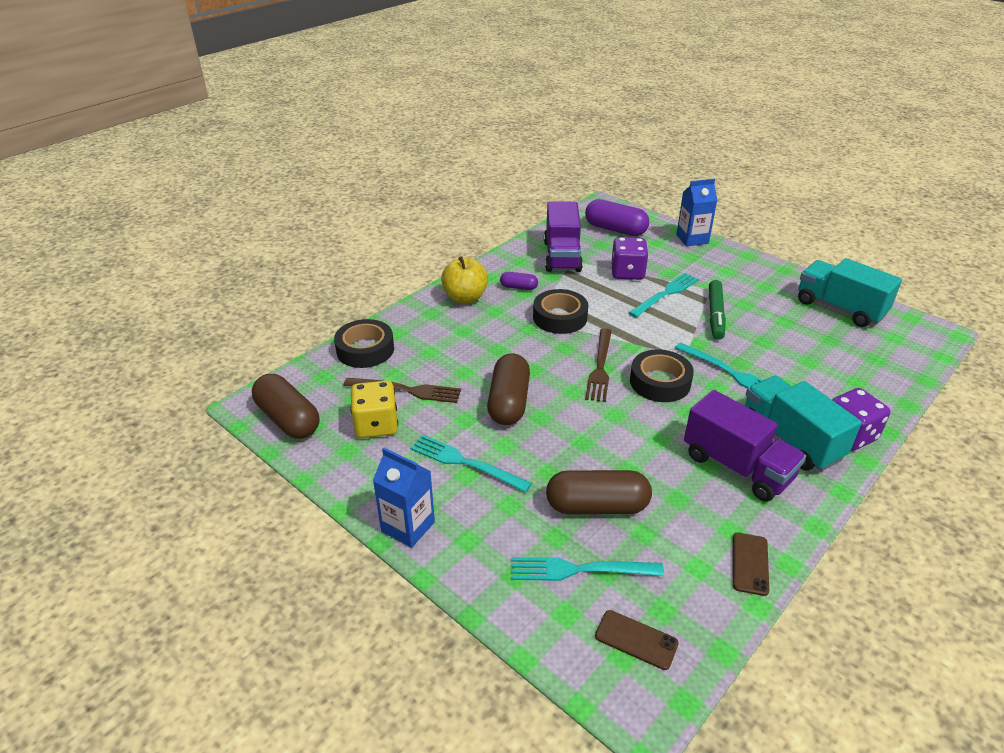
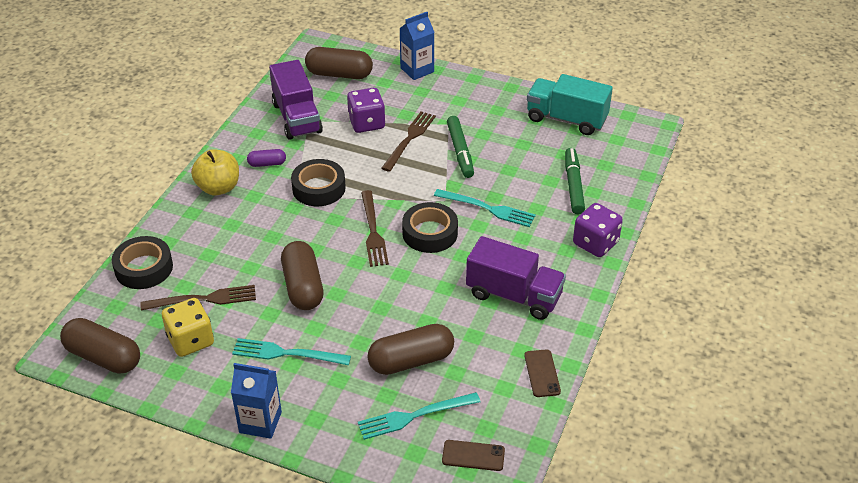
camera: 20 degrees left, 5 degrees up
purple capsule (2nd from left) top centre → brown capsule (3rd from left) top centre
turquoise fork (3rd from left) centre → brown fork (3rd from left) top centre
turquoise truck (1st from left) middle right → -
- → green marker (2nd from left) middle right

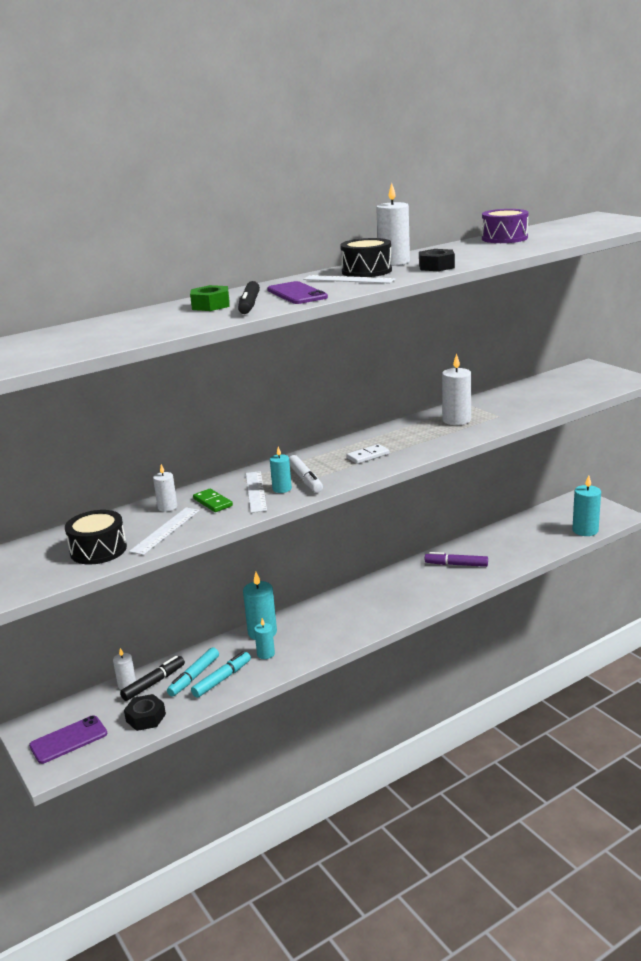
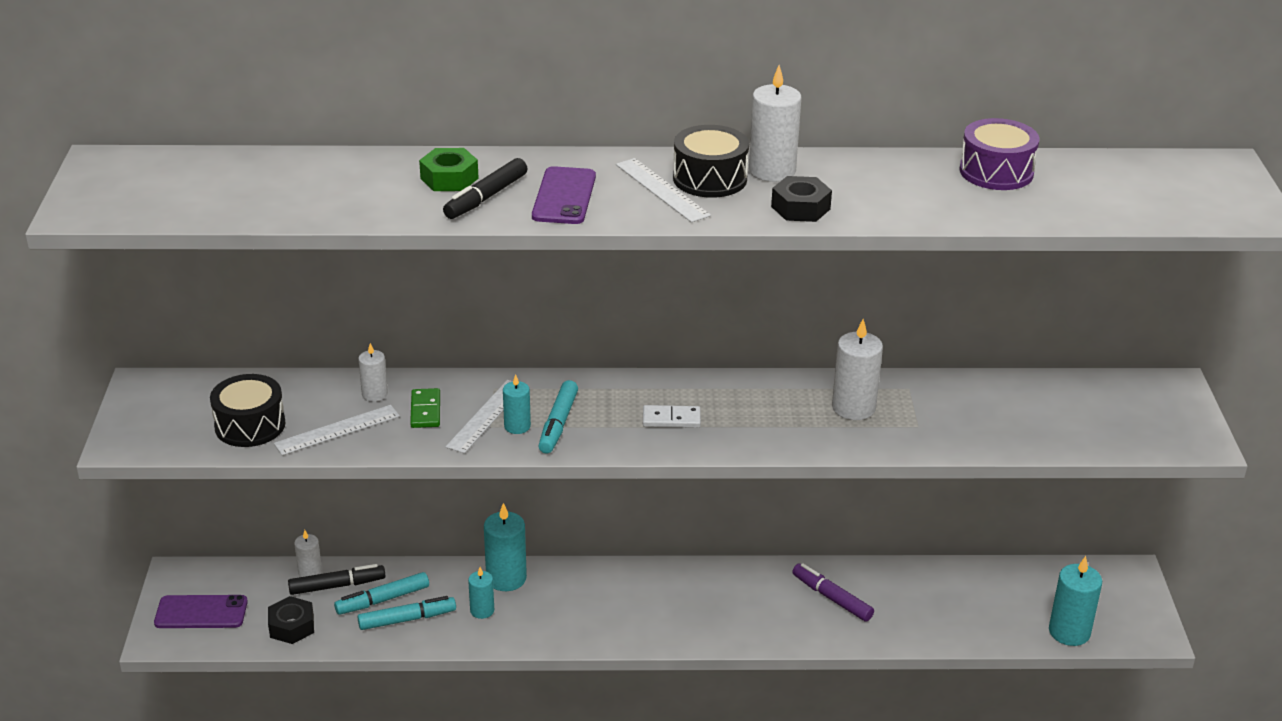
camera: 30 degrees right, 10 degrees up
white marker centre → turquoise marker (3rd from left) centre

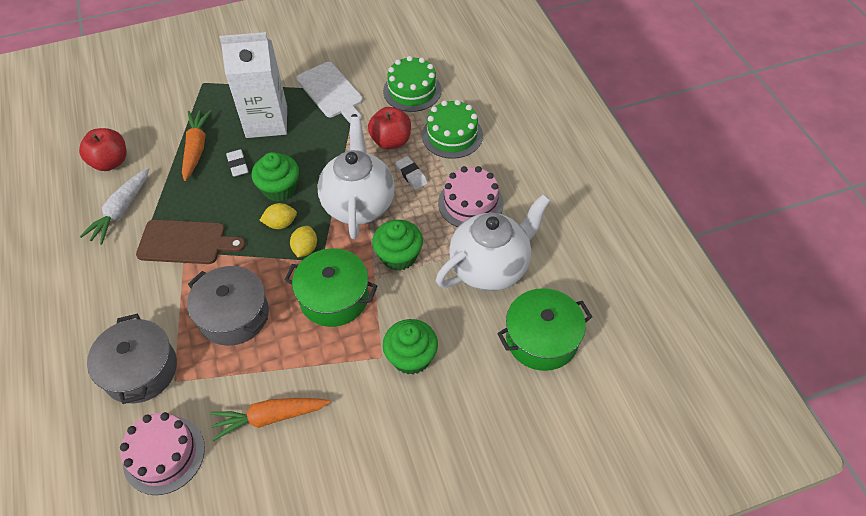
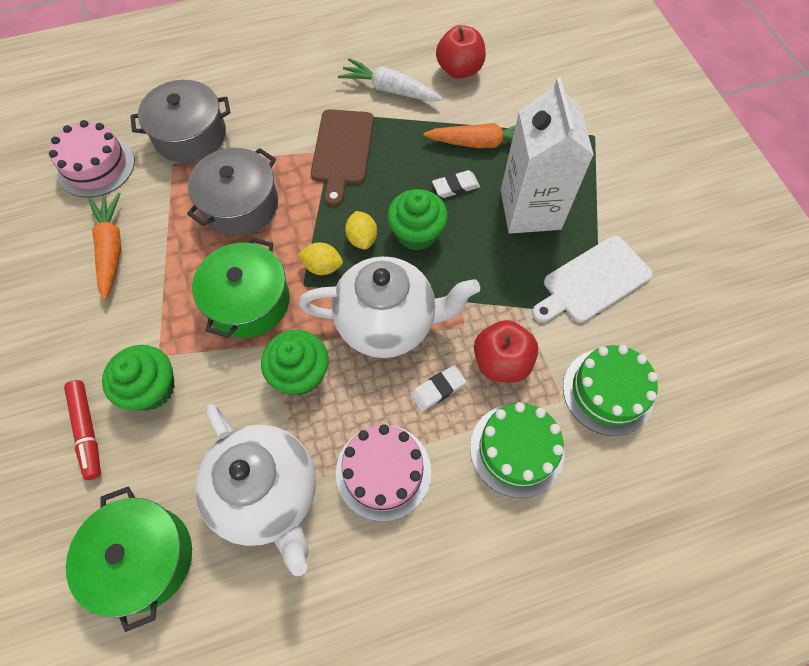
camera: 90 degrees right, 10 degrees up
- → red marker middle left

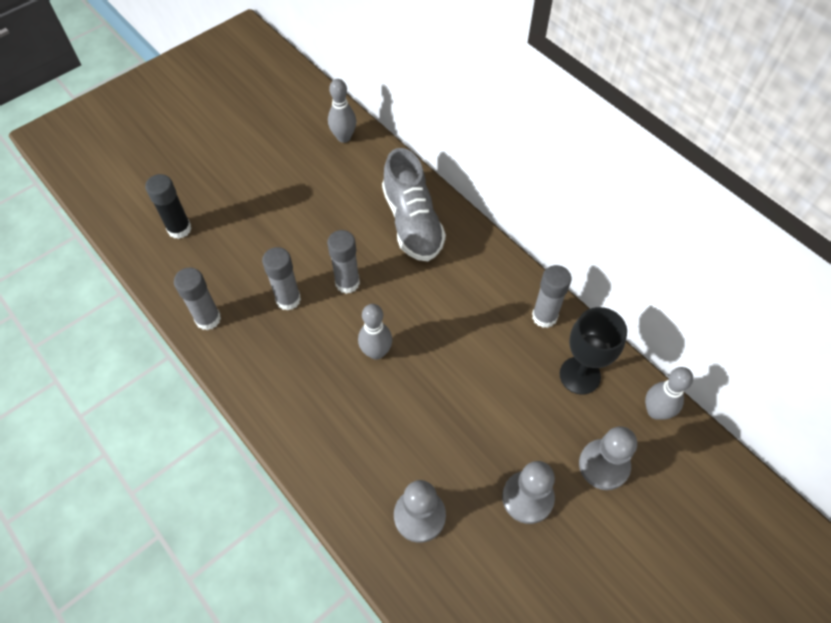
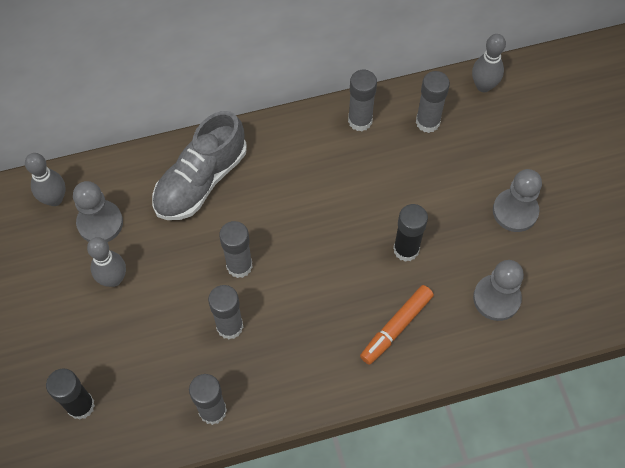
camera: 65 degrees left, 5 degrees up
grey bowling pin (2nd from left) centre → grey bowling pin (2nd from left) middle left, moved
grey shoe top centre → grey shoe middle left, 120 degrees clockwise
black goblet middle right → grey glue stick (5th from left) top right
grey pawn (3rd from left in the first image) bottom right → grey pawn (1st from left) middle left, moved
- → orange marker bottom centre
- → black glue stick (2nd from left) centre

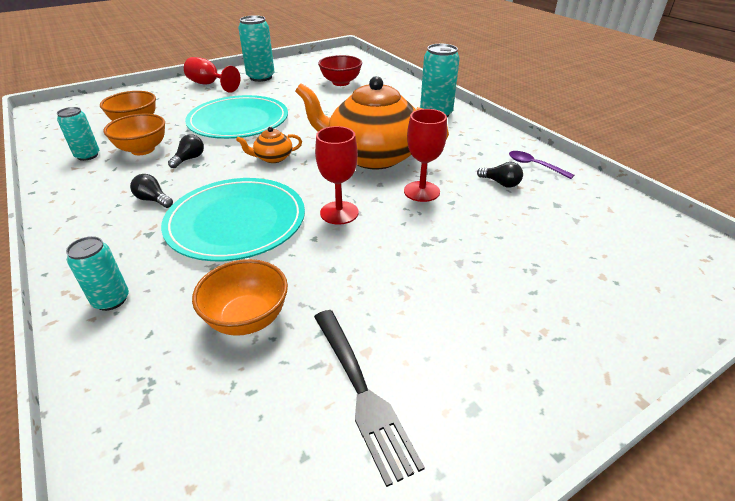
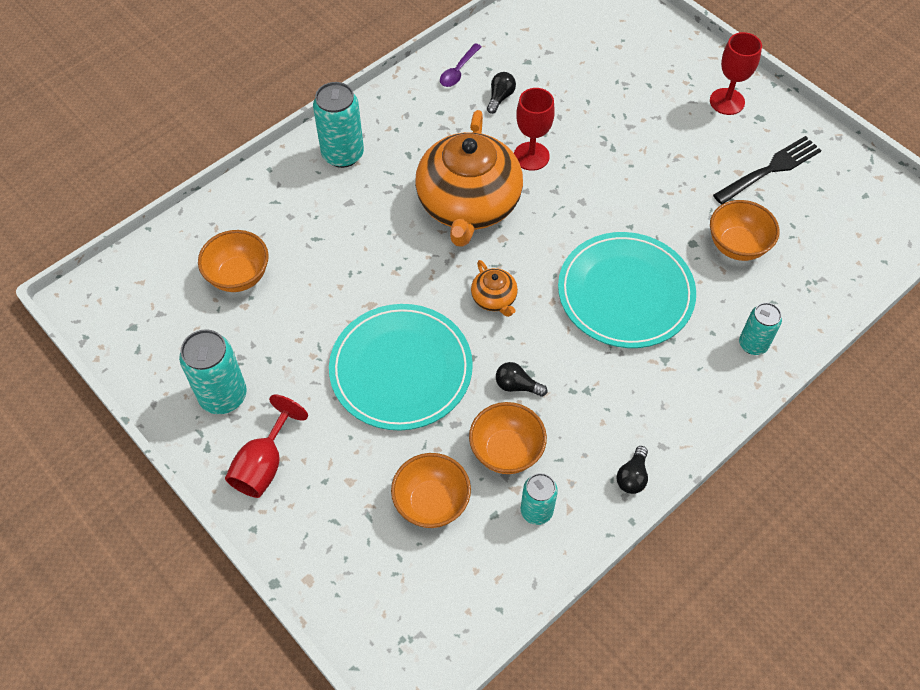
camera: 100 degrees left, 20 degrees up
black light bulb (1st from left in the first image) middle left → black light bulb (3rd from left) bottom right, moved
red goblet (2nd from left in the first image) centre → red goblet (3rd from left) top right, moved
red bowl top centre → orange bowl (1st from left) middle left

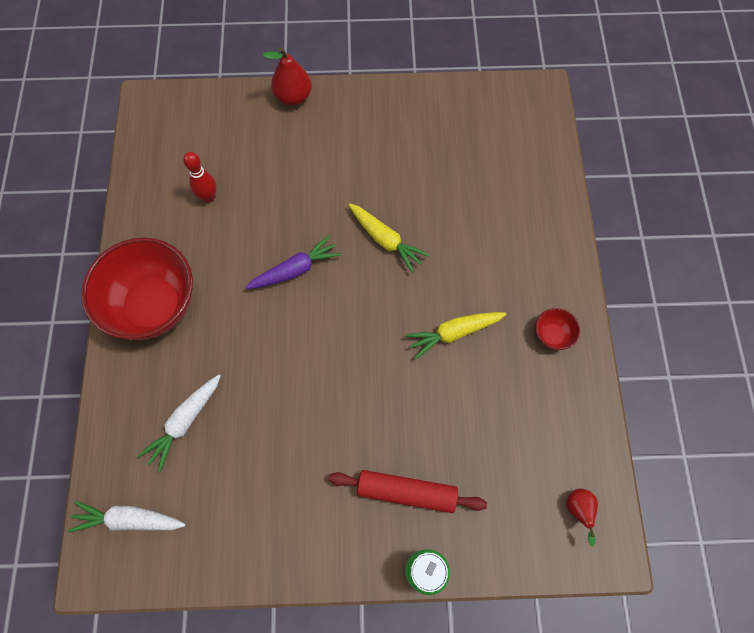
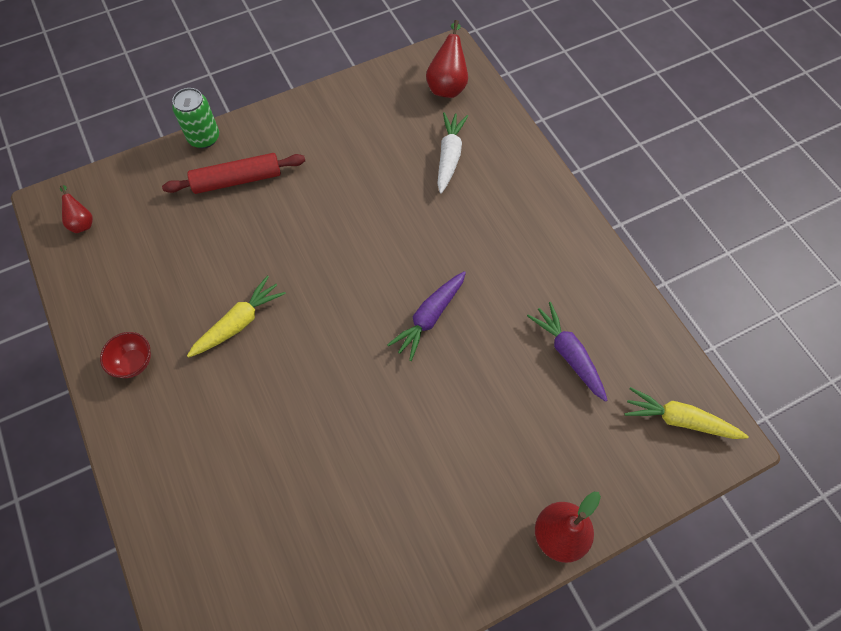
camera: 155 degrees right, 5 degrees down
white carrot (1st from left) bottom left → red pear (2nd from left) top centre
red bowl (1st from left) middle left → -
red bowling pin top left → purple carrot (2nd from left) middle right
yellow carrot (1st from left in the first image) centre → yellow carrot (2nd from left) middle right, moved

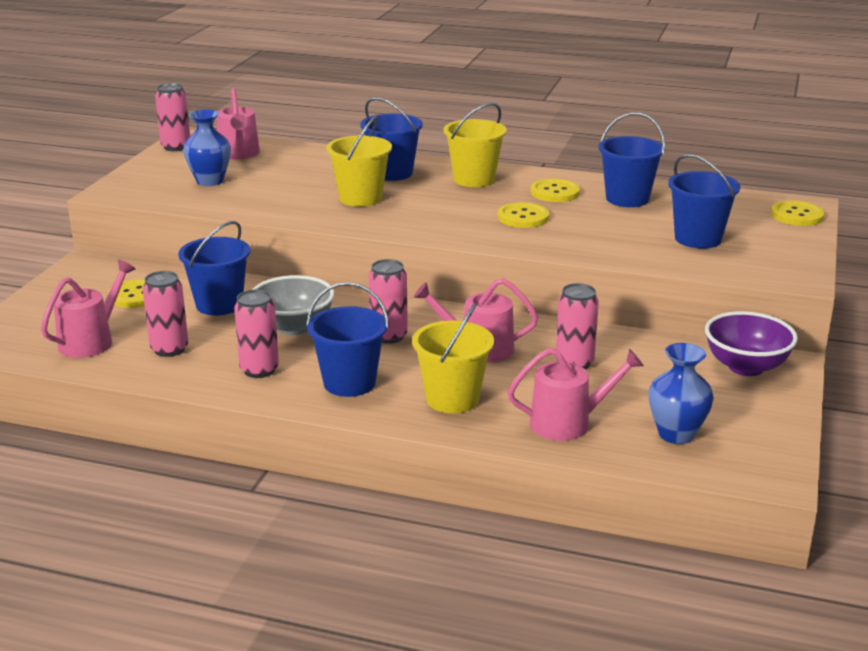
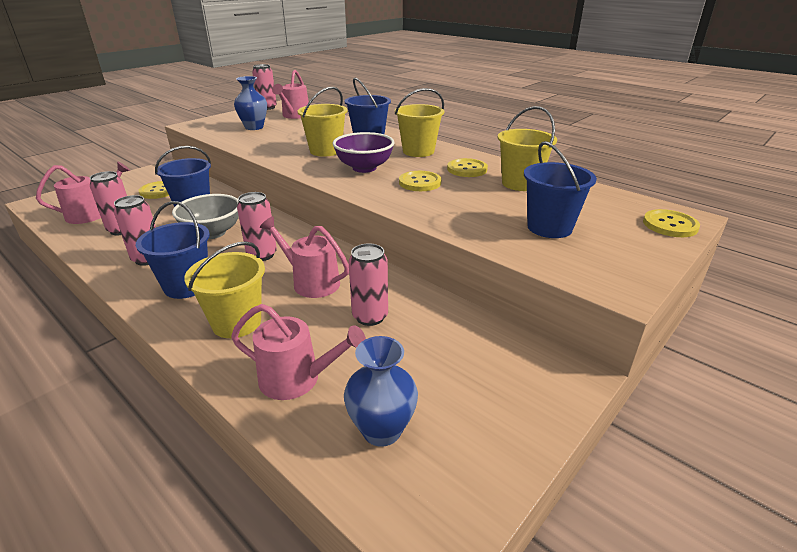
camera: 25 degrees right, 5 degrees up
blue bucket (4th from left) top right → yellow bucket (4th from left) top centre
purple bowl middle right → purple bowl top centre, moved

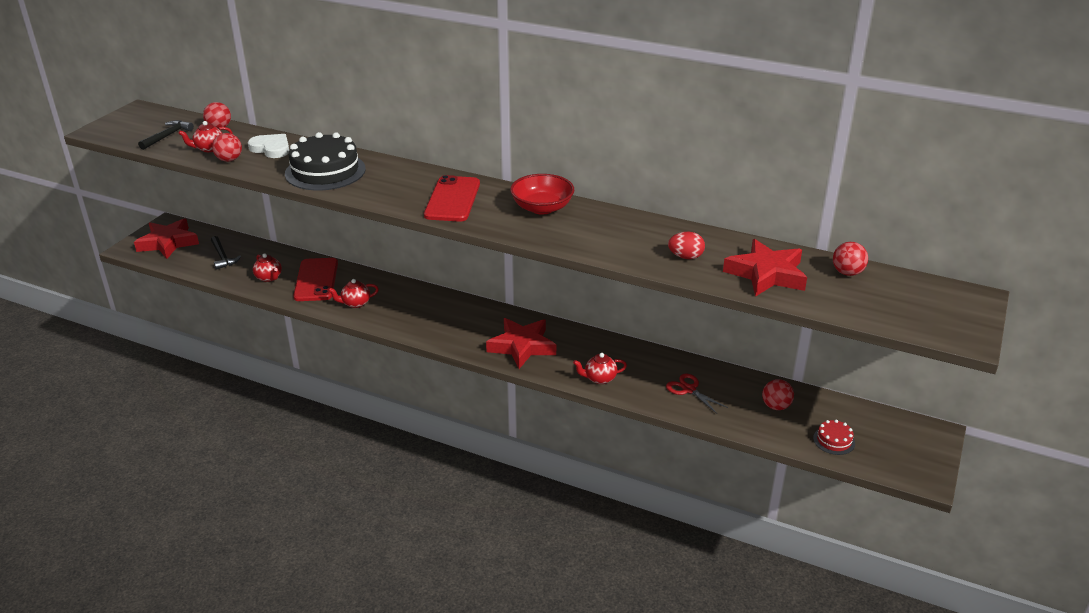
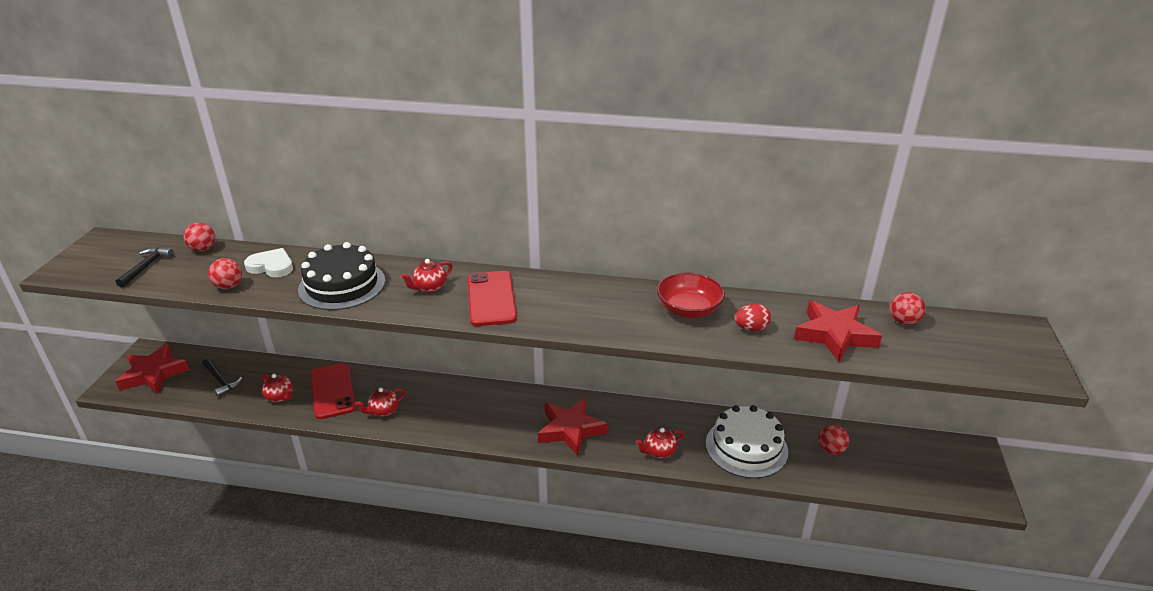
camera: 15 degrees left, 0 degrees up
red teapot (1st from left in the first image) top left → red teapot (3rd from left) centre, moved
red bowl top centre → red bowl centre, moved
red scissors centre → white cake bottom centre
red cake bottom right → -

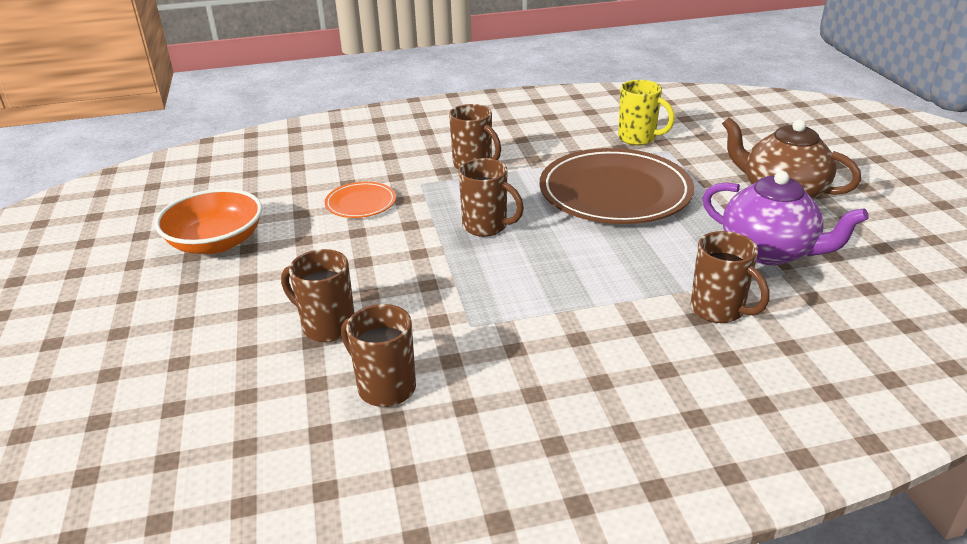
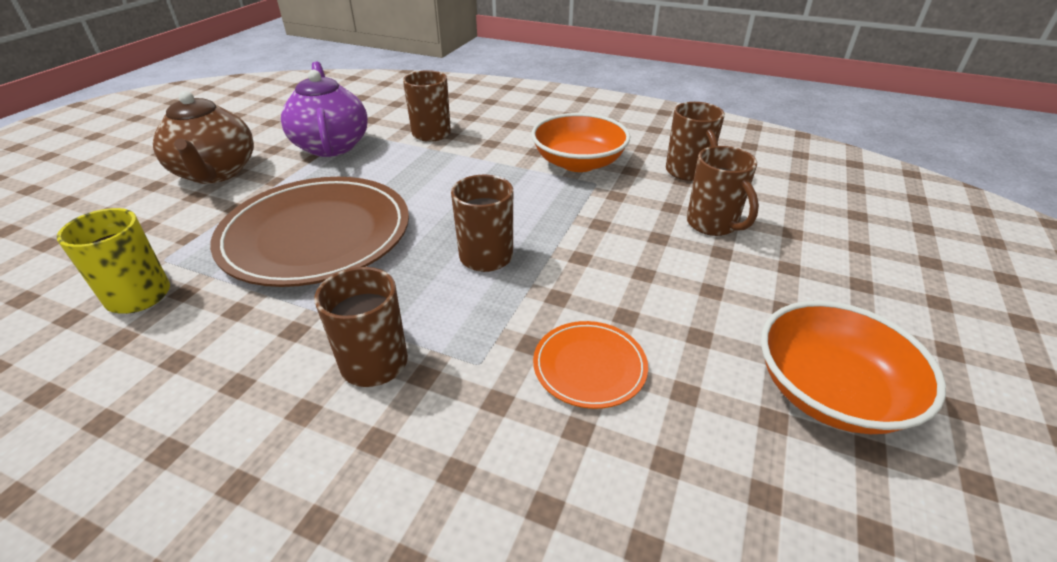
camera: 145 degrees left, 5 degrees up
- → orange bowl (1st from left) top centre

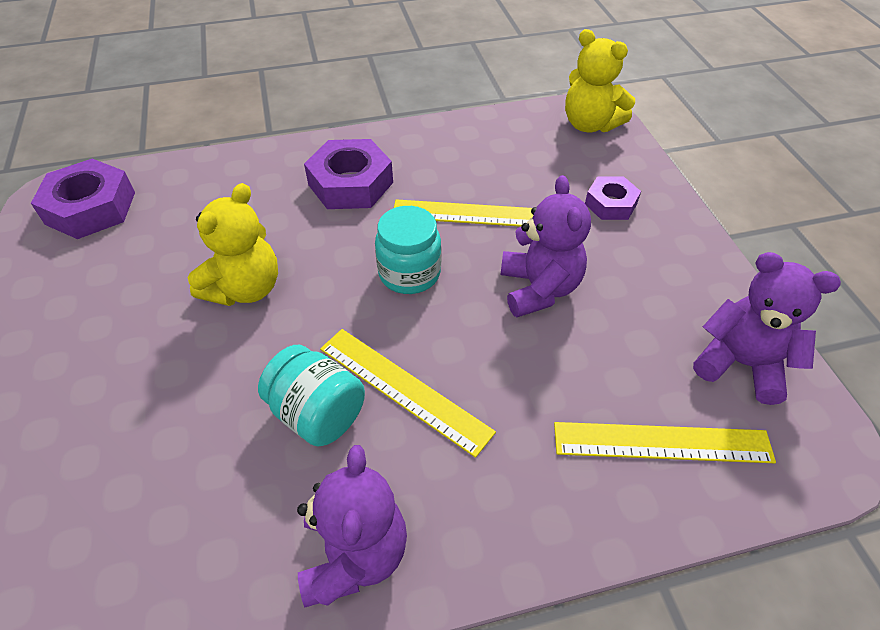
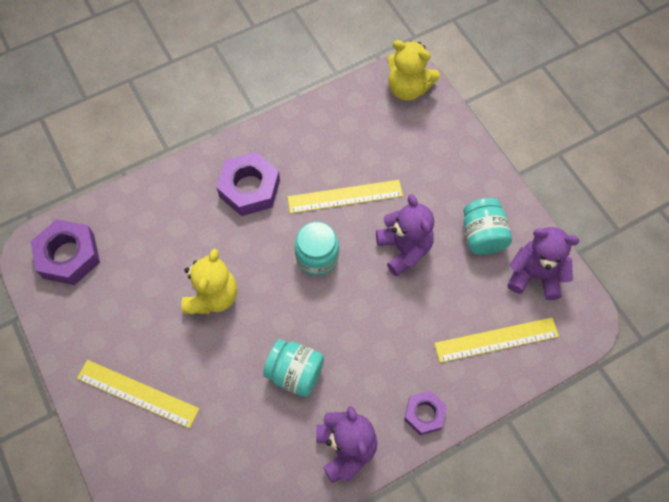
camera: 15 degrees left, 15 degrees up
yellow ruler (1st from left) centre → yellow ruler (1st from left) bottom left, moved
purple nut (3rd from left) top right → purple nut (3rd from left) bottom centre, moved
- → turquoise jar (3rd from left) middle right

